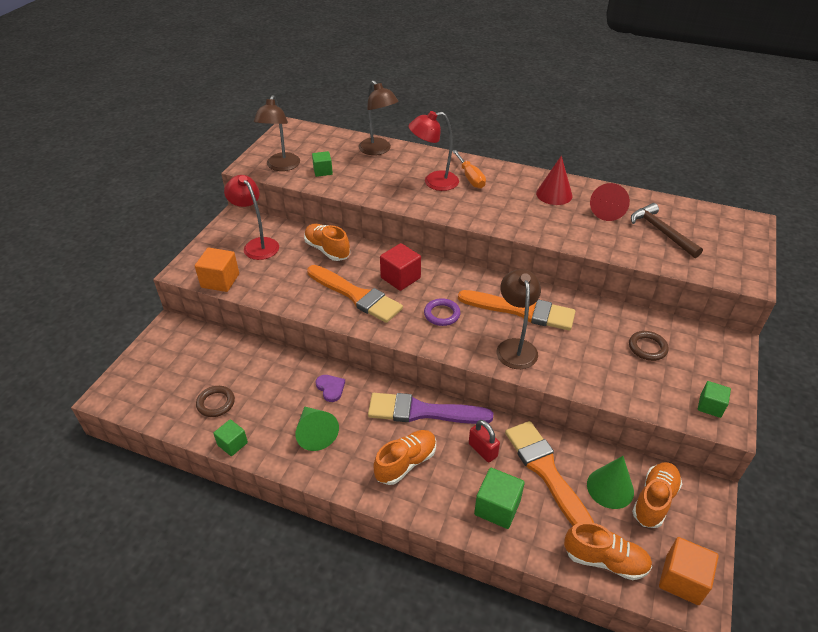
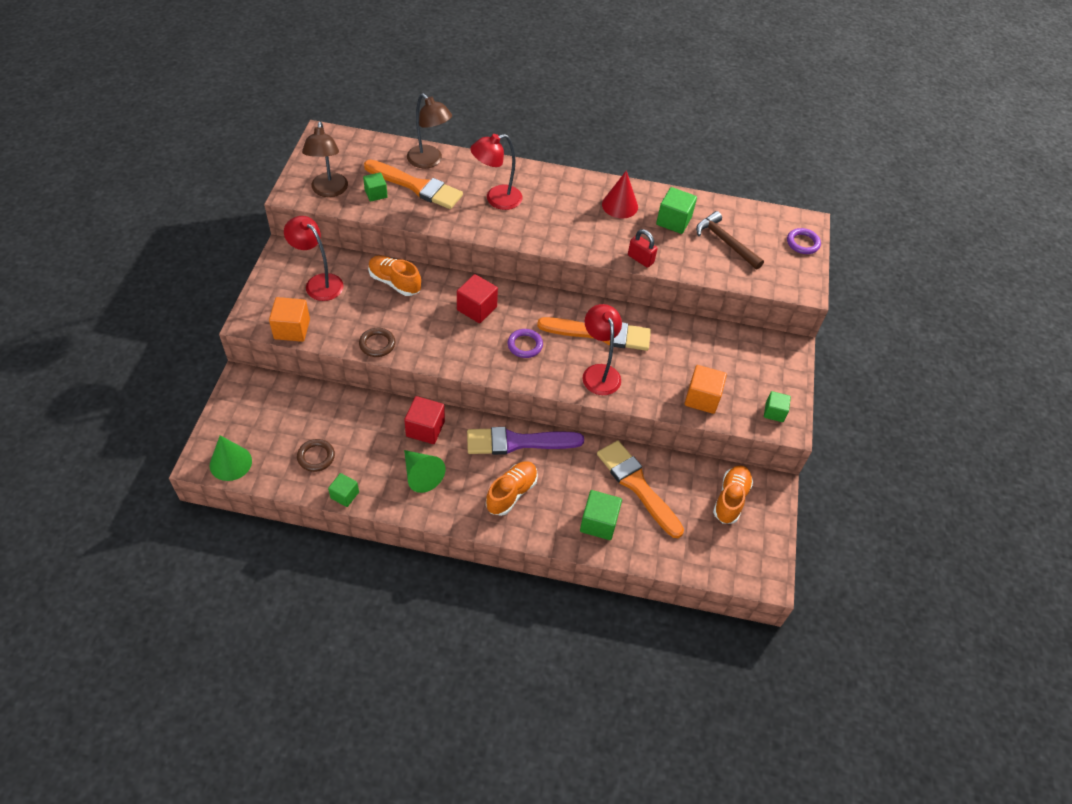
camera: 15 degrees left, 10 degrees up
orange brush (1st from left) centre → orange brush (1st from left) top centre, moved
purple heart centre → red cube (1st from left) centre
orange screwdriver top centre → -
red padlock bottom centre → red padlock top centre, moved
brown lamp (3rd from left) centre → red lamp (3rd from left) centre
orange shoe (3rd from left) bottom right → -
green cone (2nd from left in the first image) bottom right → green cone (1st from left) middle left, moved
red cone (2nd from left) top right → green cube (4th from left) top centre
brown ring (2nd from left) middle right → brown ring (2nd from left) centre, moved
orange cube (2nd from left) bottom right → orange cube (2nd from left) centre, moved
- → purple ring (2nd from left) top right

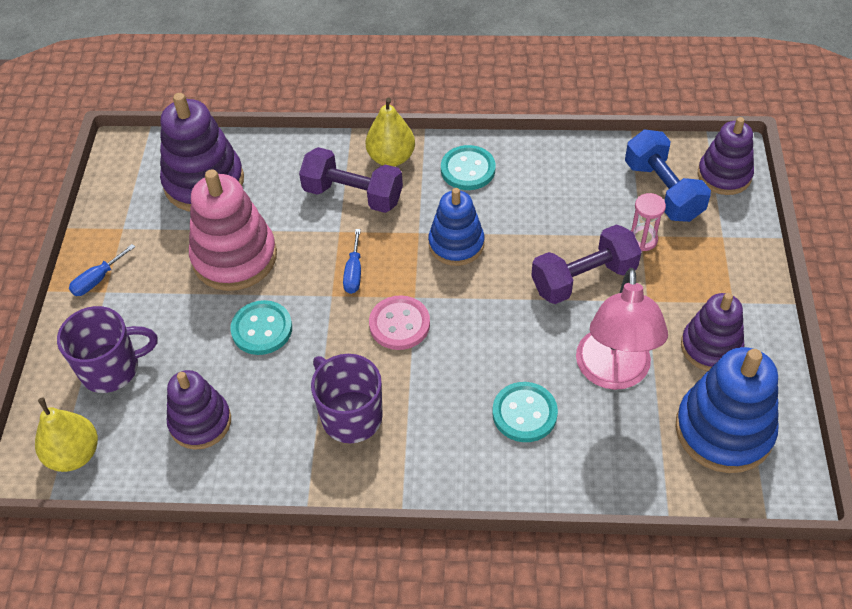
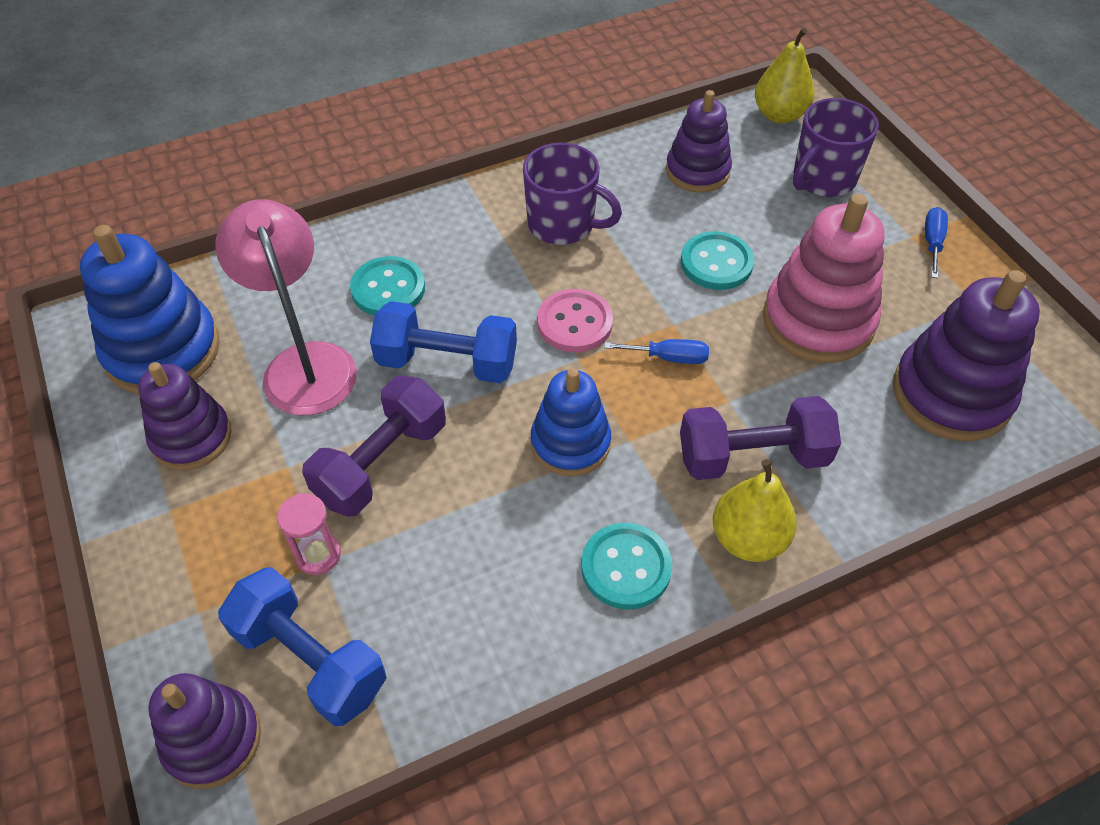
camera: 150 degrees right, 0 degrees up
blue screwdriver (2nd from left in the first image) centre → blue screwdriver (1st from left) centre, 120 degrees clockwise
- → blue dumbbell (2nd from left) centre

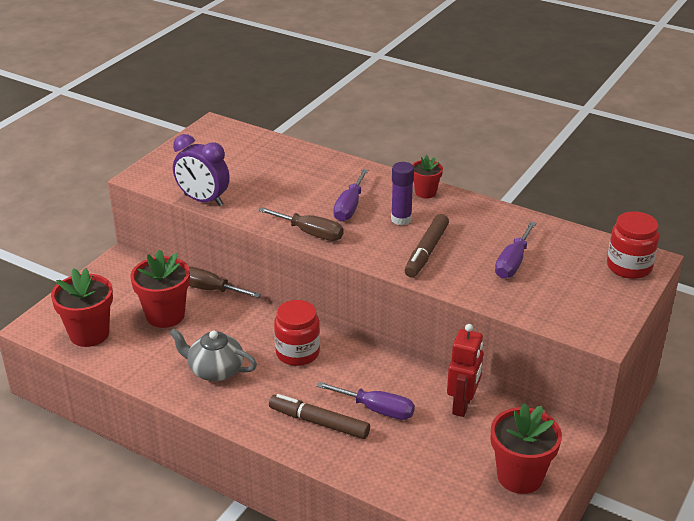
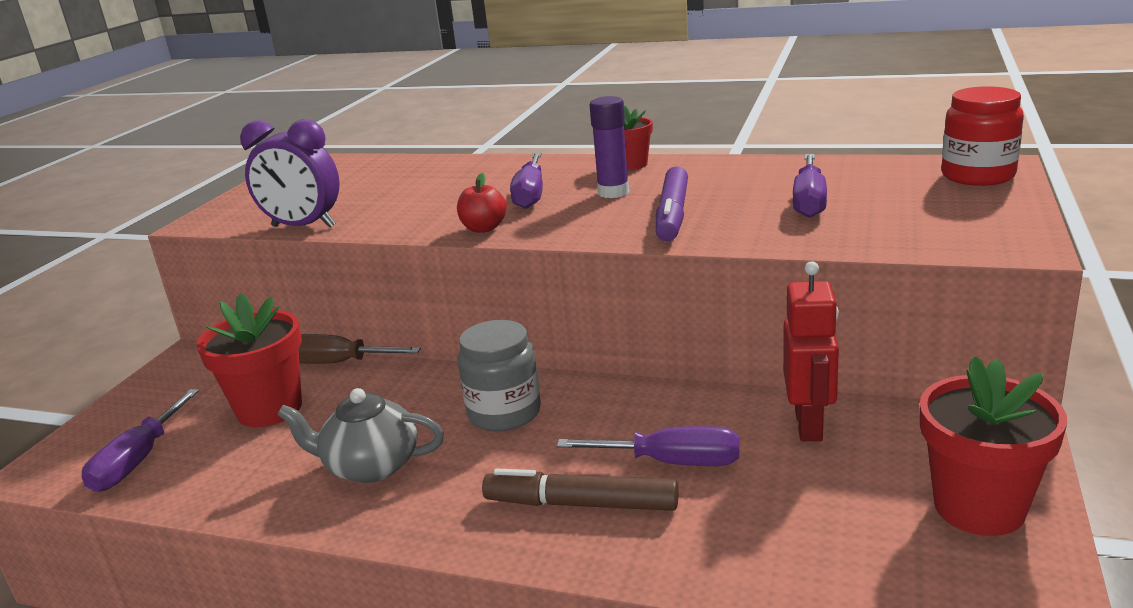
camera: 10 degrees left, 10 degrees down
red flower pot (1st from left) middle left → purple screwdriver (1st from left) bottom left
brown screwdriver (2nd from left) centre → red apple centre
red jar (1st from left) centre → grey jar centre
brown marker (2nd from left) centre → purple marker centre

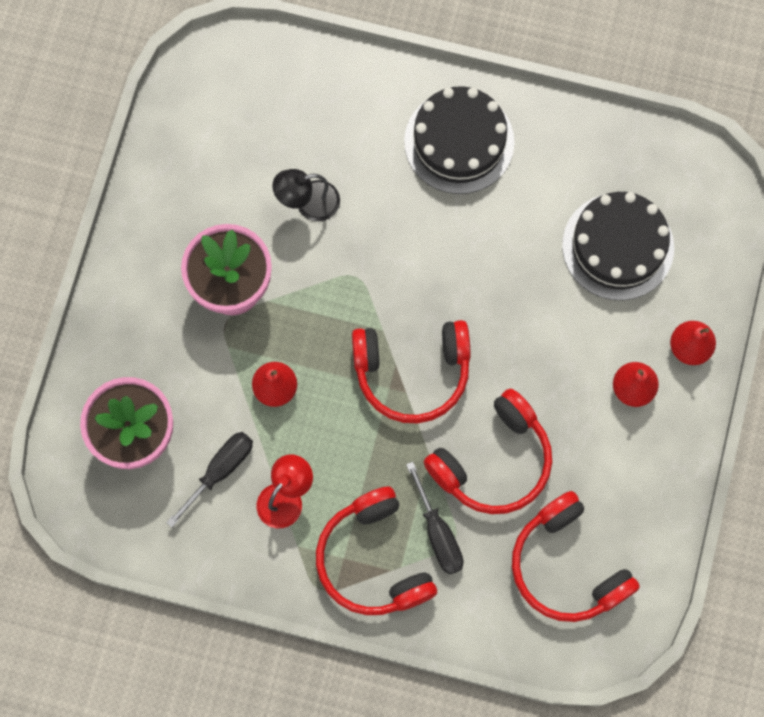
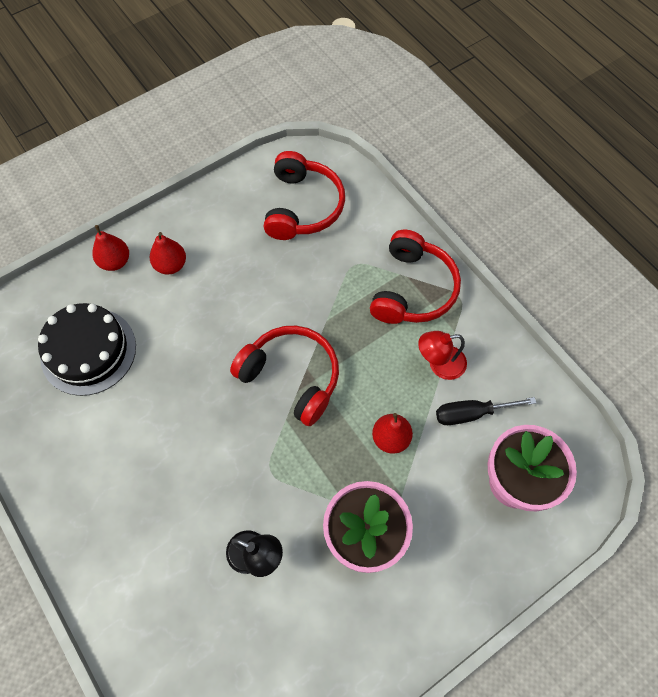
camera: 140 degrees left, 10 degrees down
black cake (1st from left) top centre → -
black screwdriver (2nd from left) bottom centre → -
red headphones (3rd from left) centre → -

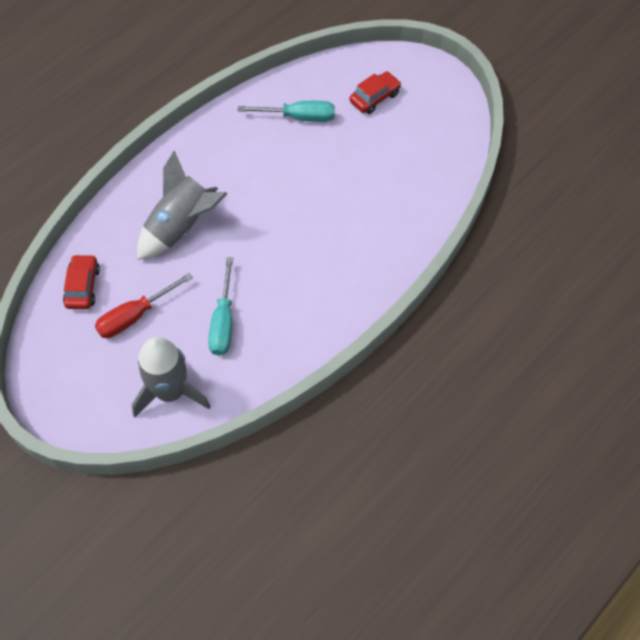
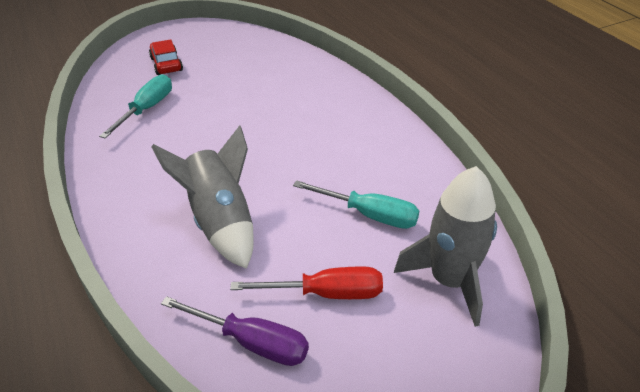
camera: 70 degrees left, 20 degrees down
red car (1st from left) middle left → purple screwdriver bottom centre
red screwdriver middle left → red screwdriver bottom centre, 75 degrees counterclockwise

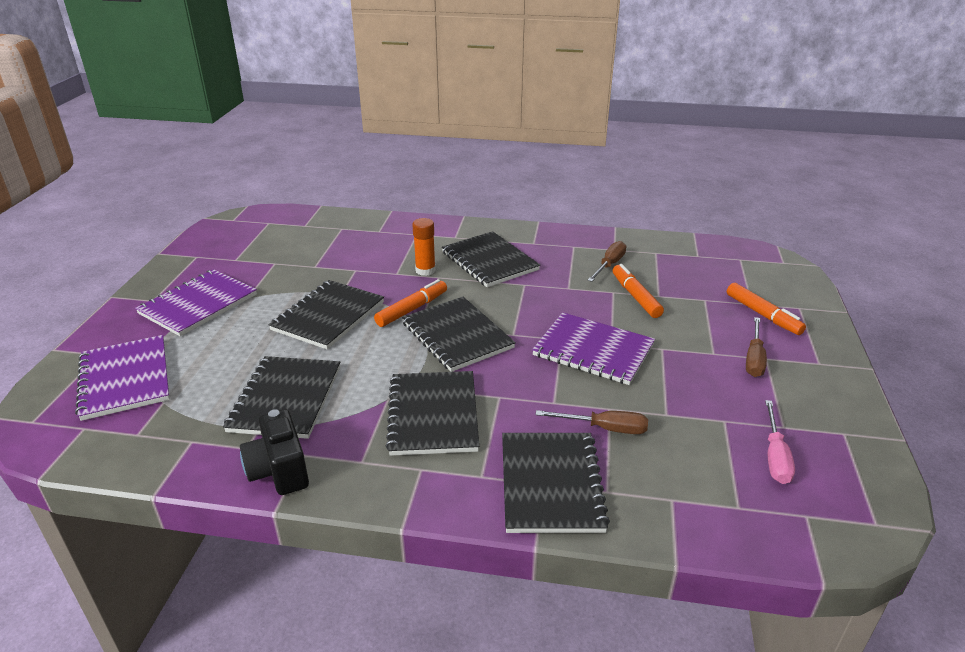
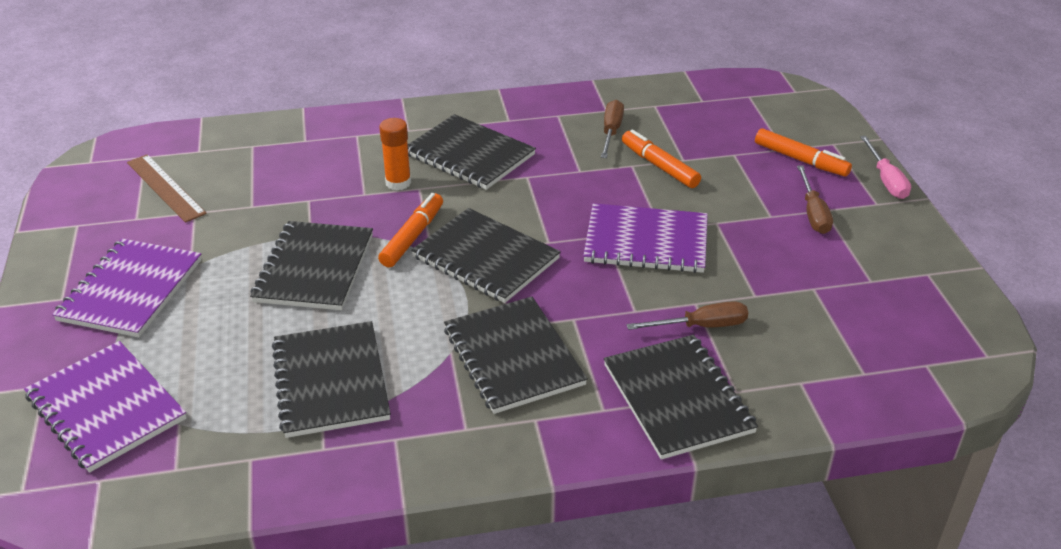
camera: 20 degrees left, 5 degrees up
black camera bottom left → -
pink screwdriver bottom right → pink screwdriver top right, moved
- → brown ruler middle left

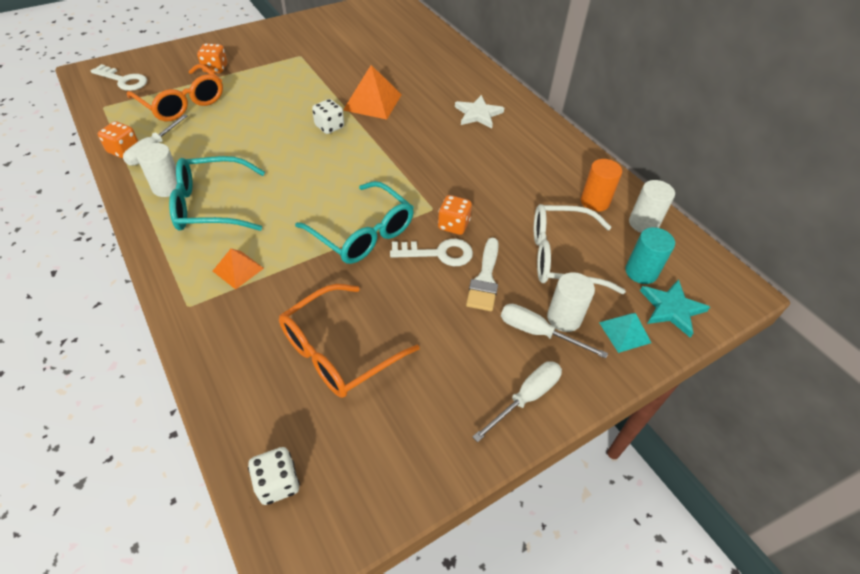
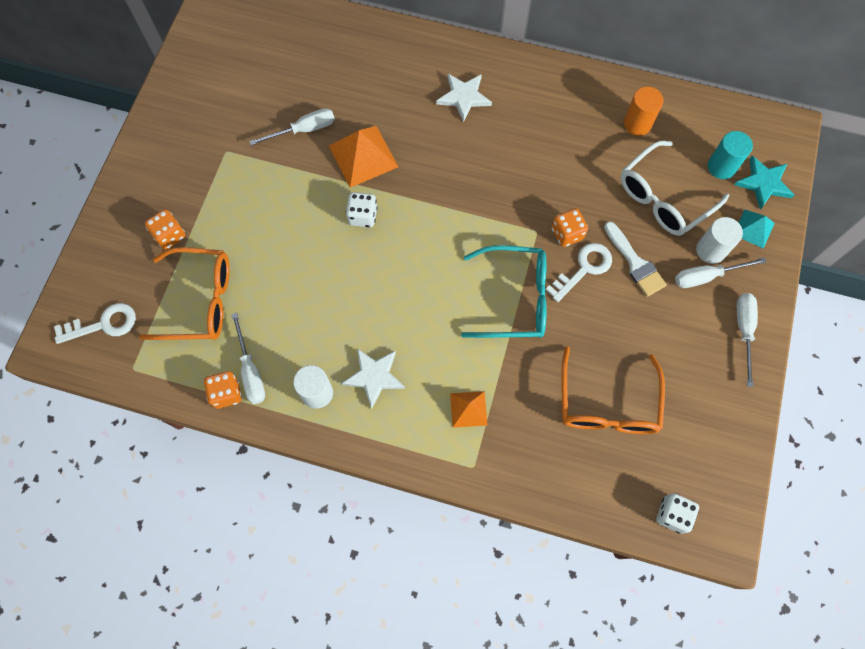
camera: 40 degrees left, 20 degrees up
turquoise glasses (1st from left) middle left → white star (1st from left) centre
white cylinder (3rd from left) middle right → -
- → white screwdriver (2nd from left) top centre

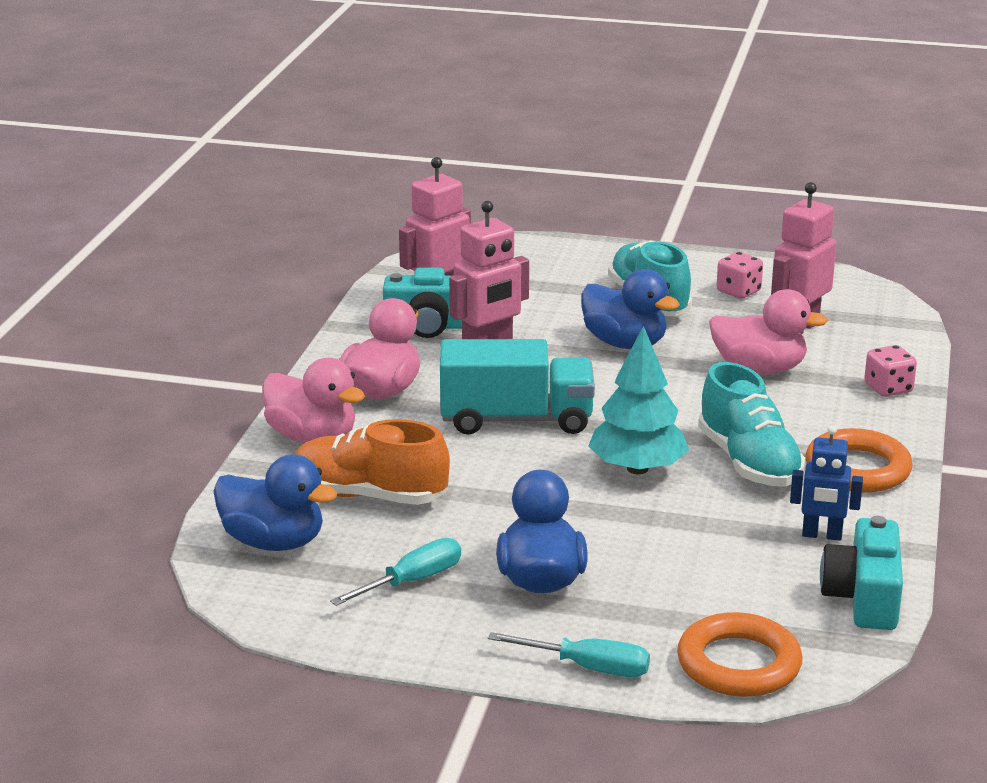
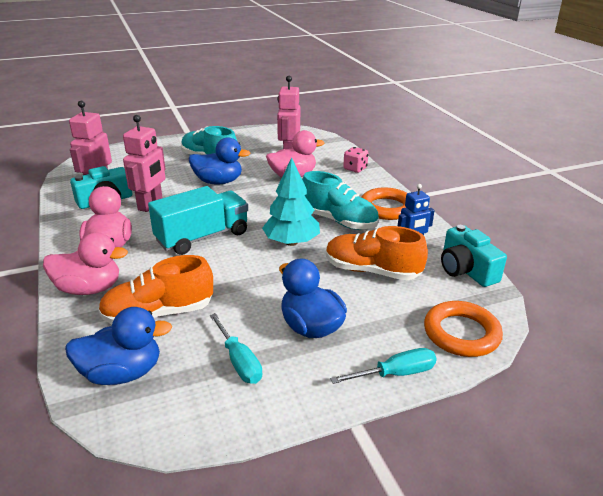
camera: 35 degrees left, 5 degrees up
turquoise screwdriver (1st from left) bottom centre, 135 degrees clockwise
pink dice (1st from left) middle right → -
- → orange shoe (2nd from left) centre

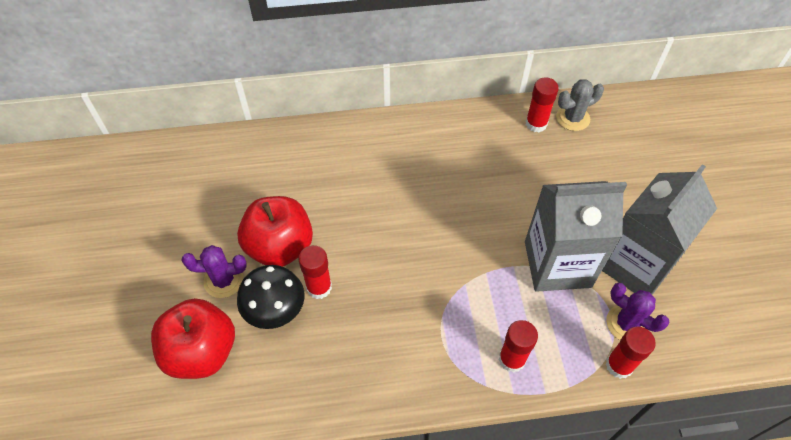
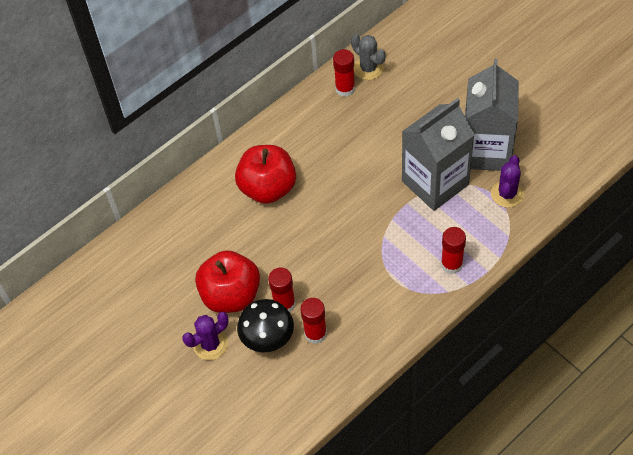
camera: 30 degrees left, 0 degrees up
red apple (1st from left in the first image) bottom left → red apple (2nd from left) centre, moved
grey cactus top right → grey cactus top centre, 75 degrees counterclockwise
purple cactus (2nd from left) bottom right → purple cactus (2nd from left) middle right, 75 degrees counterclockwise
red glue stick (4th from left in the first image) bottom right → red glue stick (2nd from left) bottom centre, moved

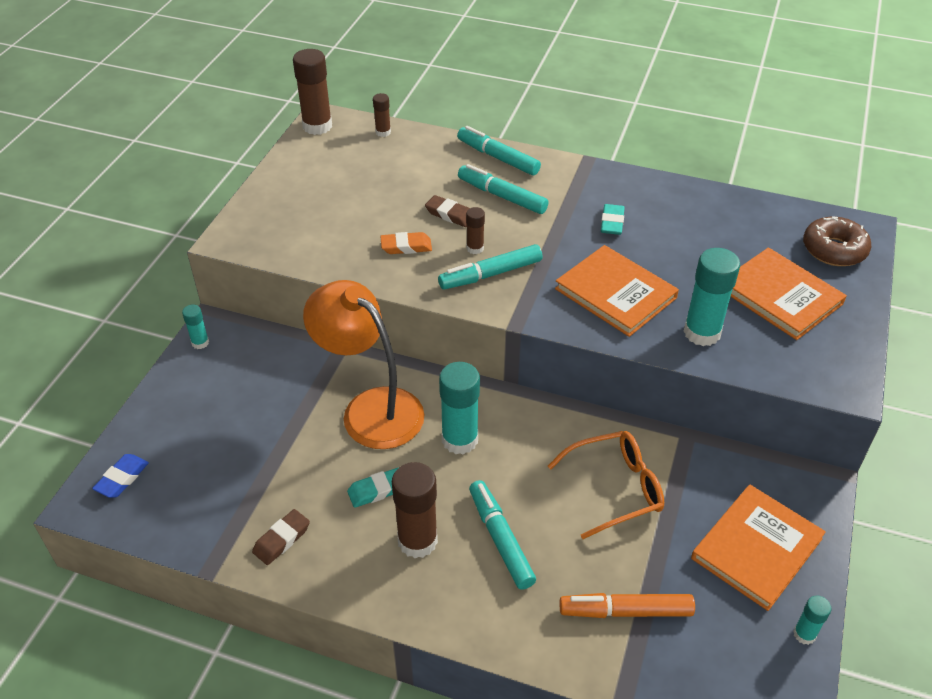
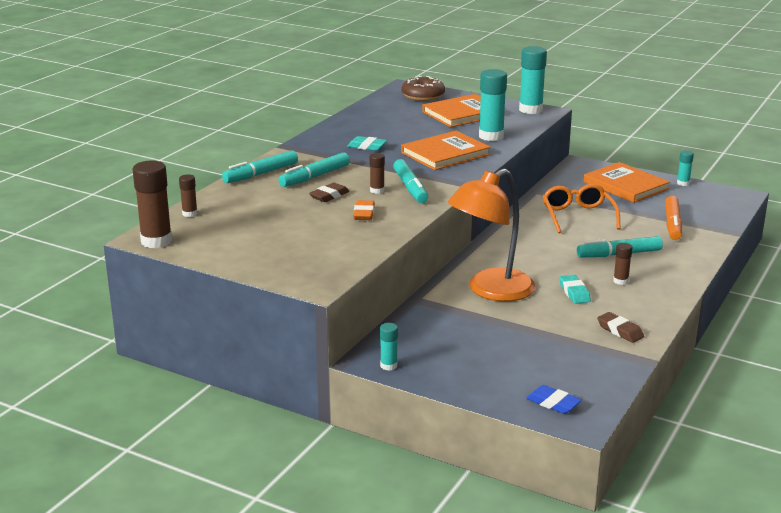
camera: 80 degrees left, 20 degrees down
brown glue stick (3rd from left in the first image) bottom centre → brown glue stick (4th from left) middle right, x0.52
turquoise glue stick (2nd from left in the first image) centre → turquoise glue stick (3rd from left) top right, moved

